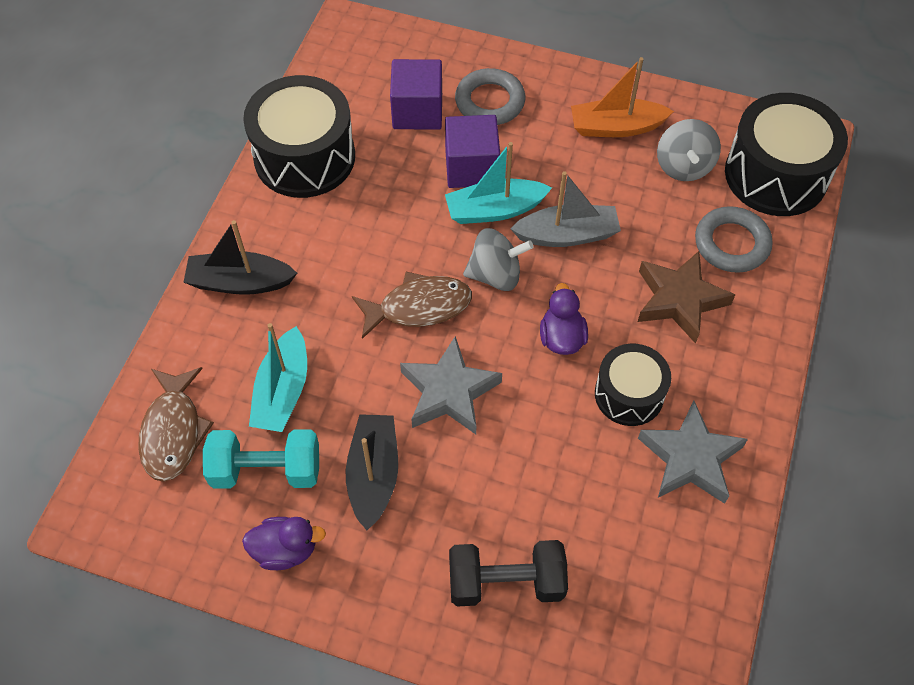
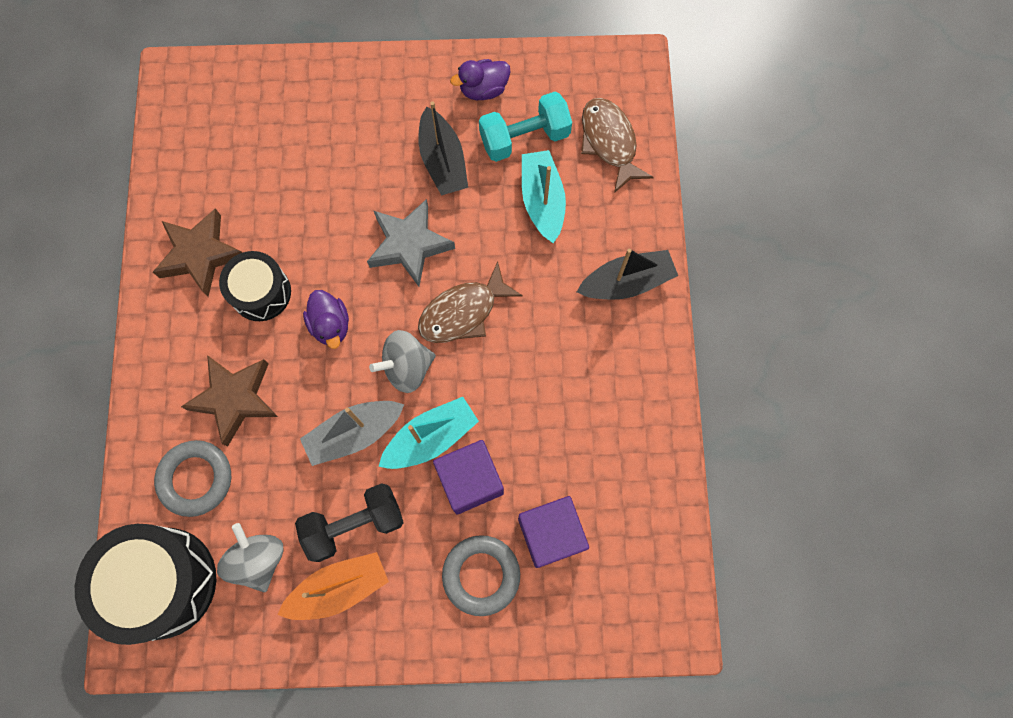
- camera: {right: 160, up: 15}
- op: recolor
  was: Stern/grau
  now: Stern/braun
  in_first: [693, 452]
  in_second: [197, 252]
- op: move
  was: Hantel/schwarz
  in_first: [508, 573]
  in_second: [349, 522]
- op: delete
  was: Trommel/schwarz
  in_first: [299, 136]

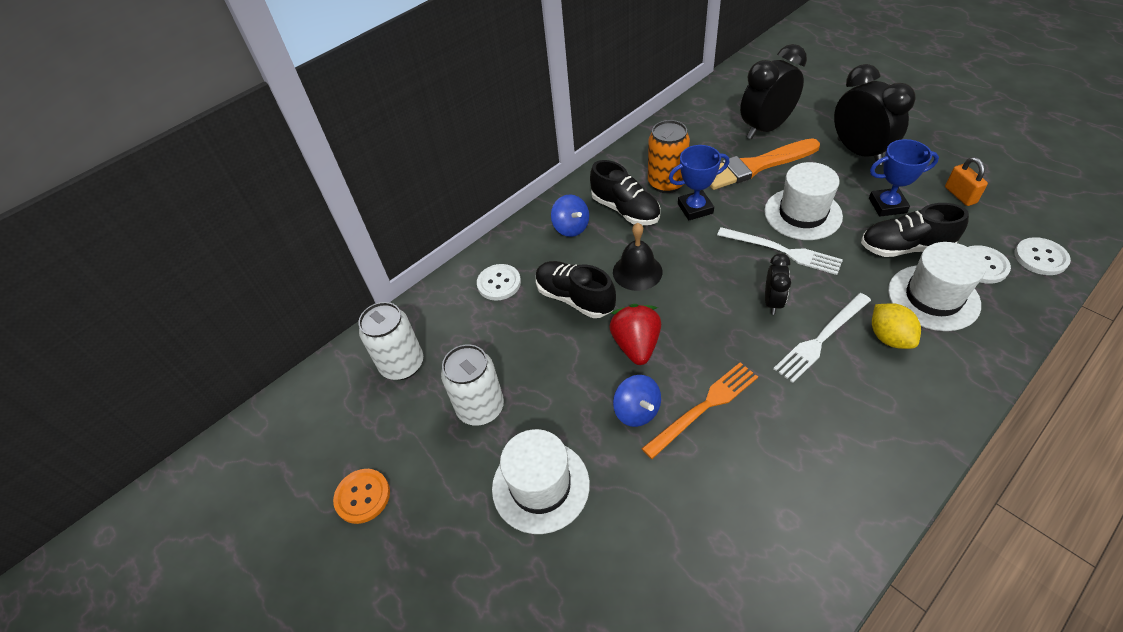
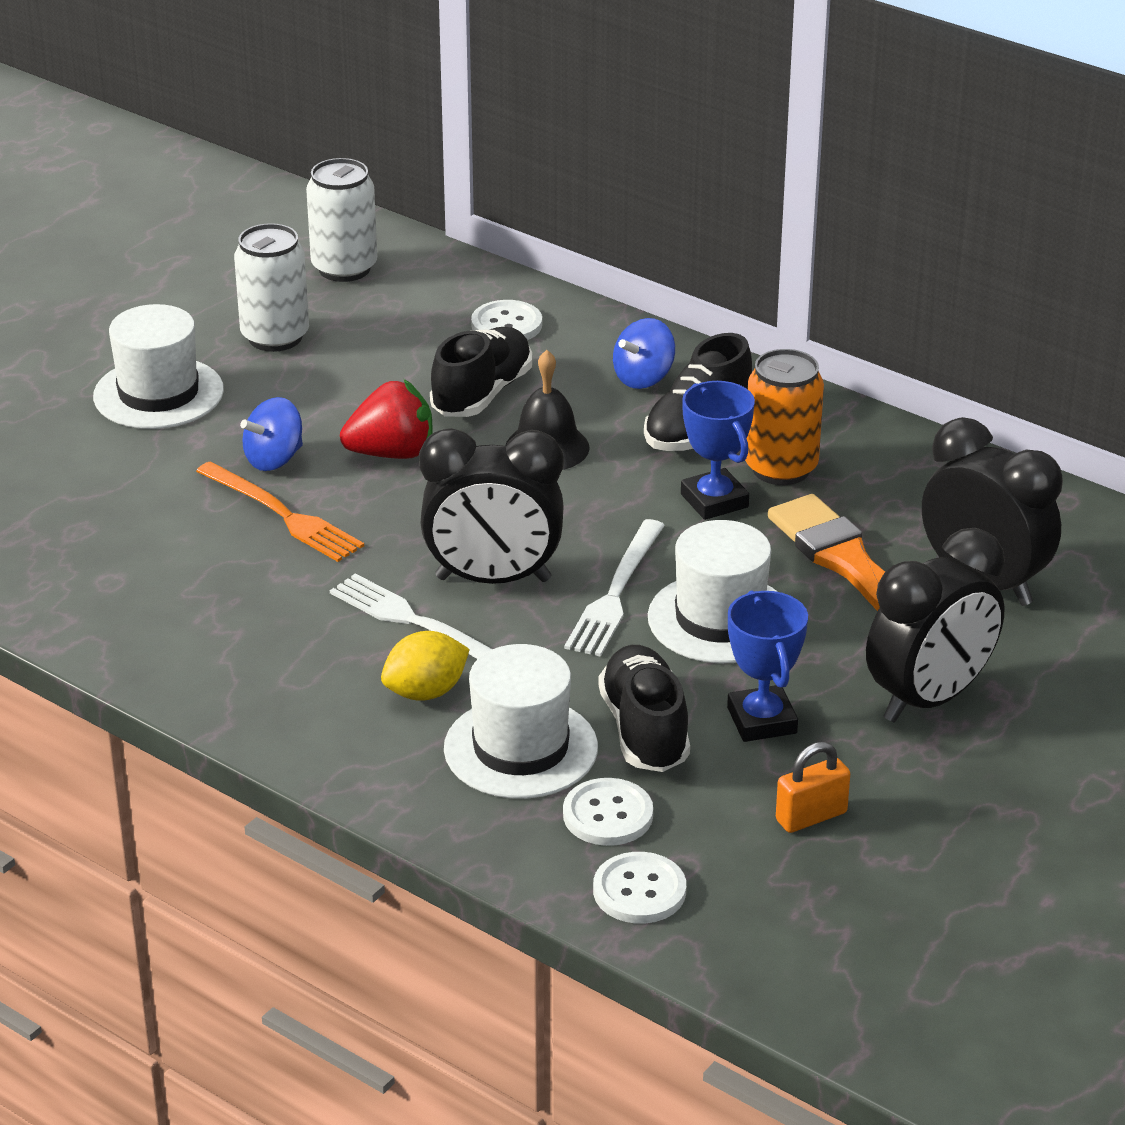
- camera: {right: 75, up: -15}
- op: resize
  was: Wecker/schwarz
  in_first: [778, 284]
  in_second: [491, 506]
  ratio: 1.9
- op: delete
  was: Knopf/orange
  in_first: [361, 496]

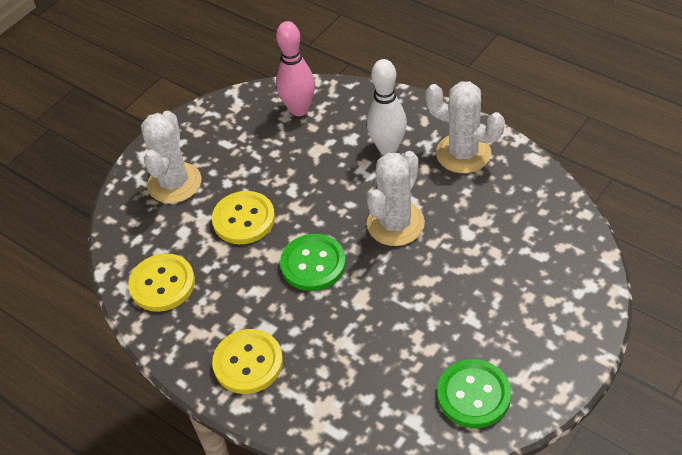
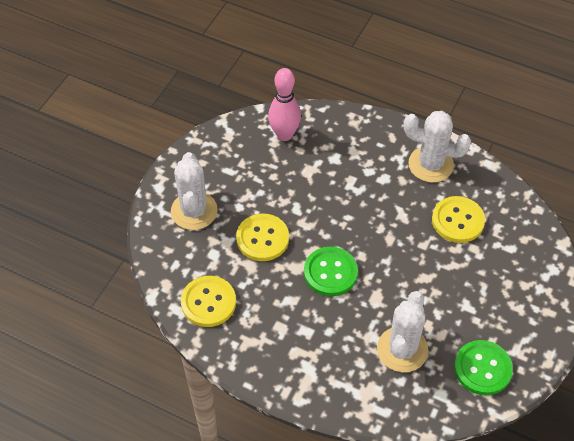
- camera: {right: -15, up: 5}
- op: move
  was: Kaktus/weiß
  in_first: [396, 198]
  in_second: [402, 331]
- op: move
  was: Knopf/gelb
  in_first: [247, 361]
  in_second: [458, 219]
- op: delete
  was: Bowlingkegel/weiß
  in_first: [387, 107]

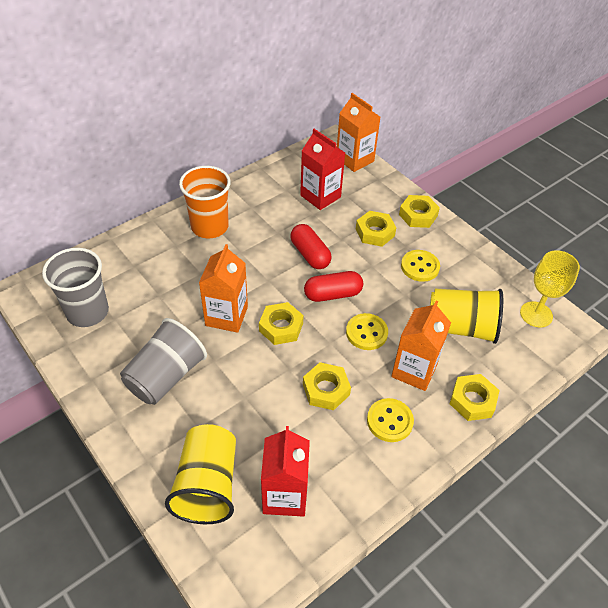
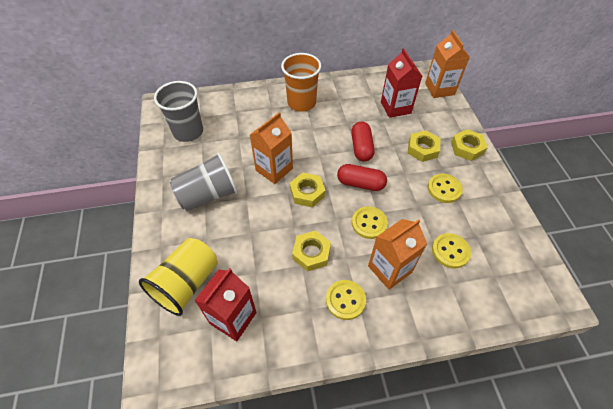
- camera: {right: 30, up: 5}
- op: replace
  was: Becher/gelb
  now: Knopf/gelb
  in_first: [466, 316]
  in_second: [451, 251]
- op: delete
  was: Sechskantmutter/gelb
  in_first: [475, 397]
- op: delete
  was: Kelch/gelb
  in_first: [550, 289]

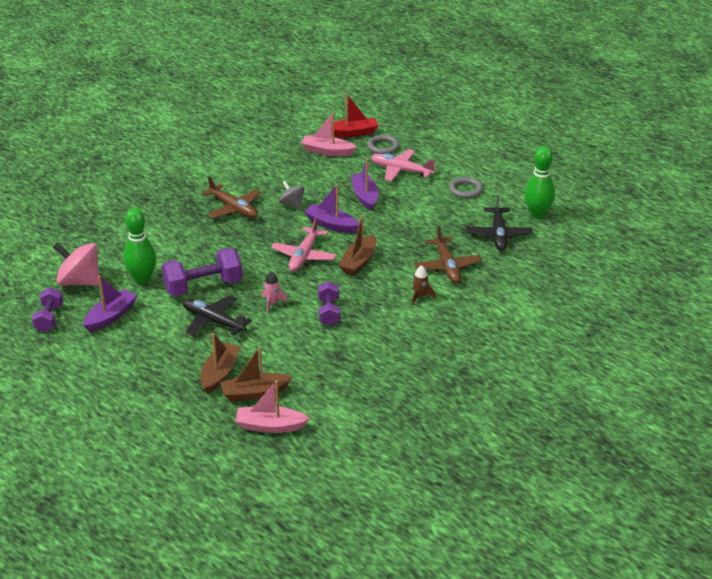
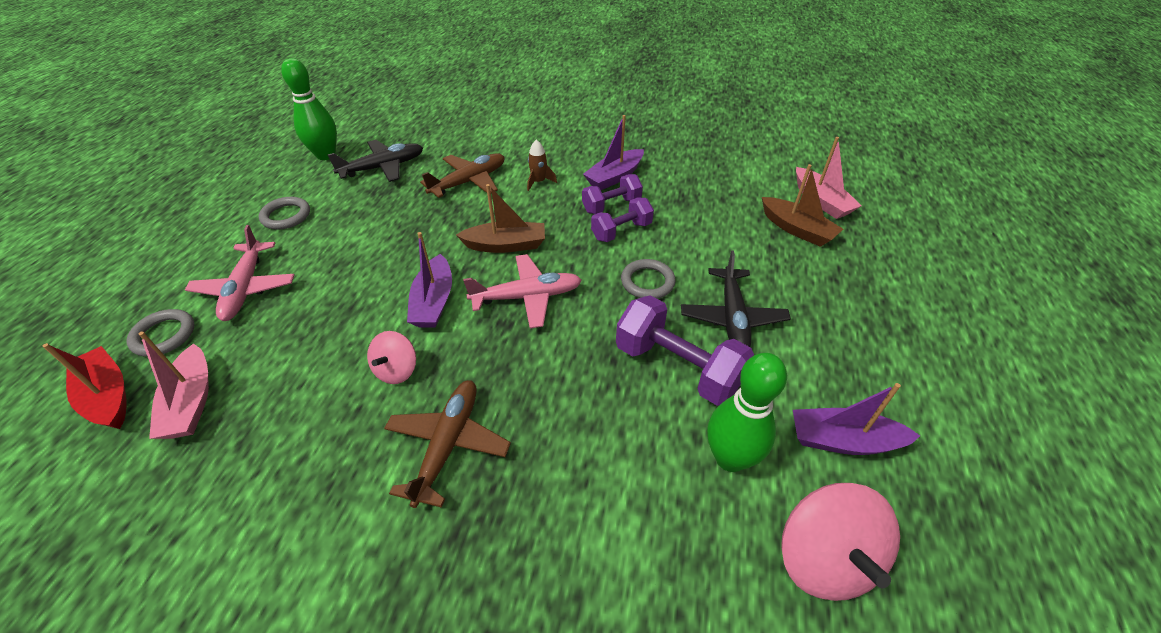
- camera: {right: -120, up: 10}
- op: recolor
  was: Kreisel/grau
  now: Kreisel/rosa
  in_first: [292, 195]
  in_second: [391, 357]
- op: move
  was: Hantel/lila
  in_first: [47, 309]
  in_second: [612, 194]
- op: move
  was: Boot/lila
  in_first: [365, 184]
  in_second: [613, 152]
- op: replace
  was: Rakete/rosa
  now: Ring/grau
  in_first: [275, 292]
  in_second: [648, 279]
- op: delete
  was: Boot/braun
  in_first: [220, 363]

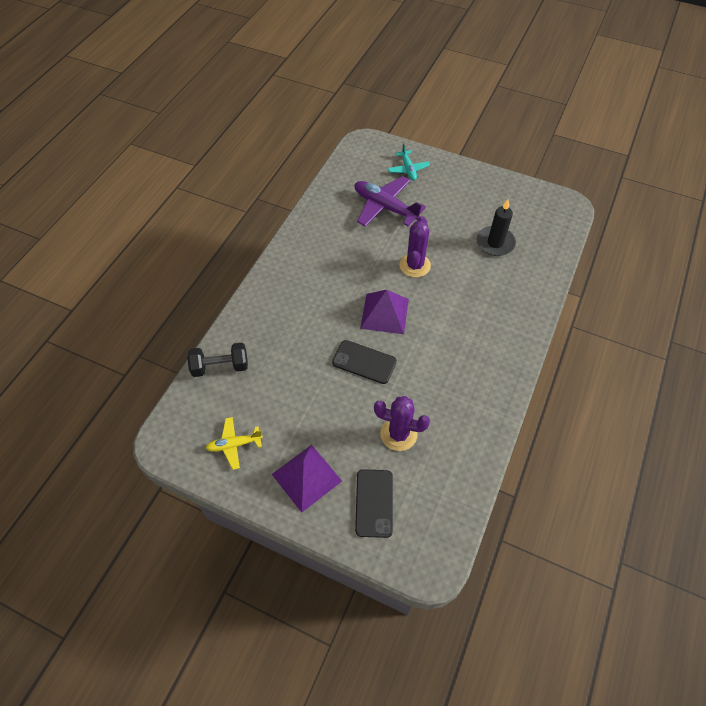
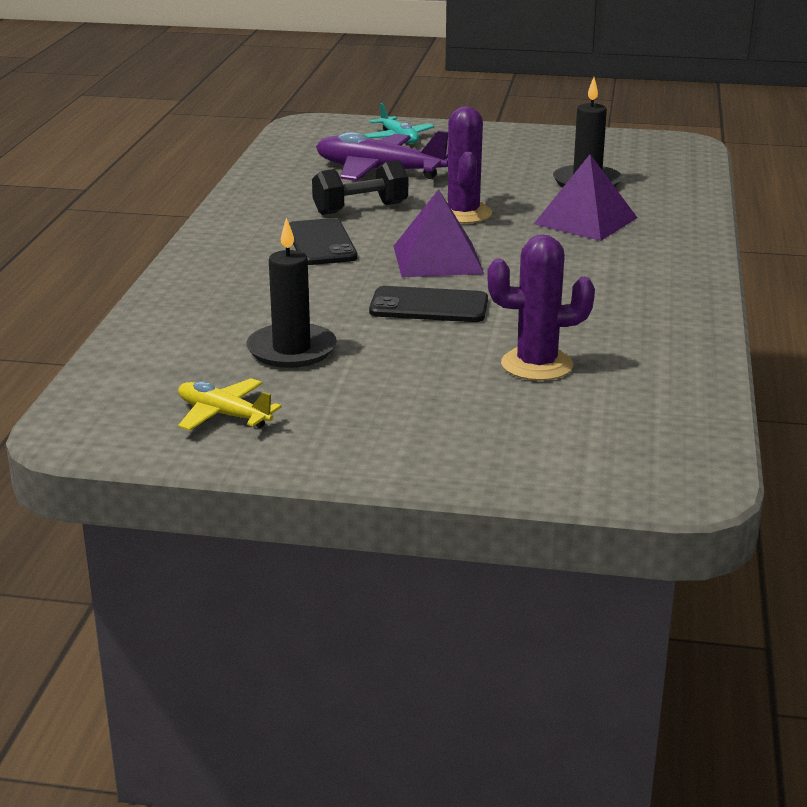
- camera: {right: -15, up: -30}
- op: rotate
  was: Flugzeug/gelb
  in_first: [234, 443]
  in_second: [230, 404]
  clockwise: 60
- op: insert
  now: Kerze/schwarz
  in_second: [291, 293]
- op: move
  was: Handy/schwarz
  in_first: [374, 503]
  in_second: [323, 241]
- op: move
  was: Hantel/schwarz
  in_first: [217, 359]
  in_second: [360, 187]
- op: move
  was: Pyramide/lila
  in_first: [307, 479]
  in_second: [585, 197]

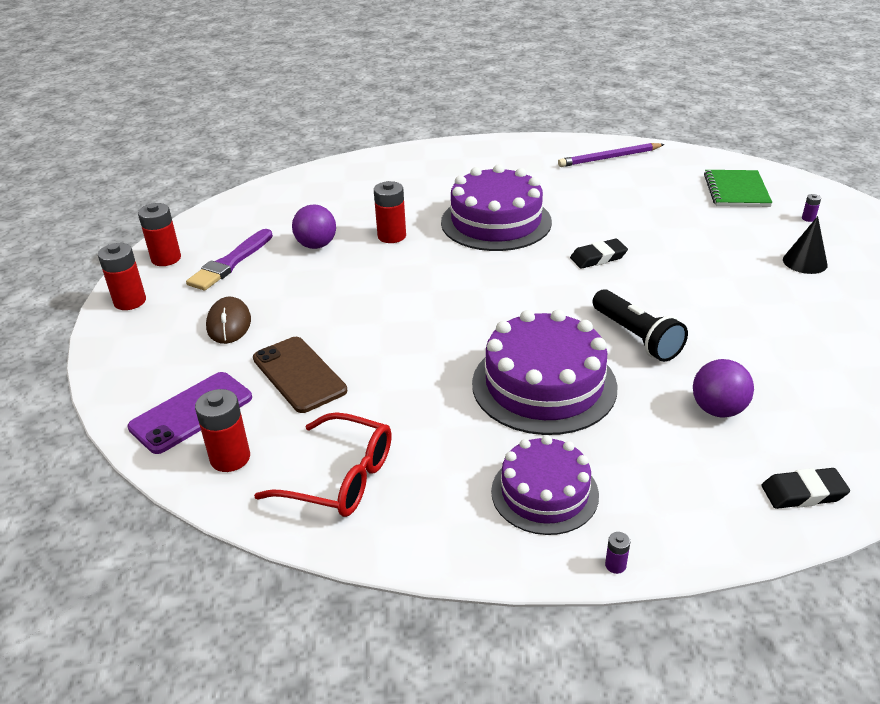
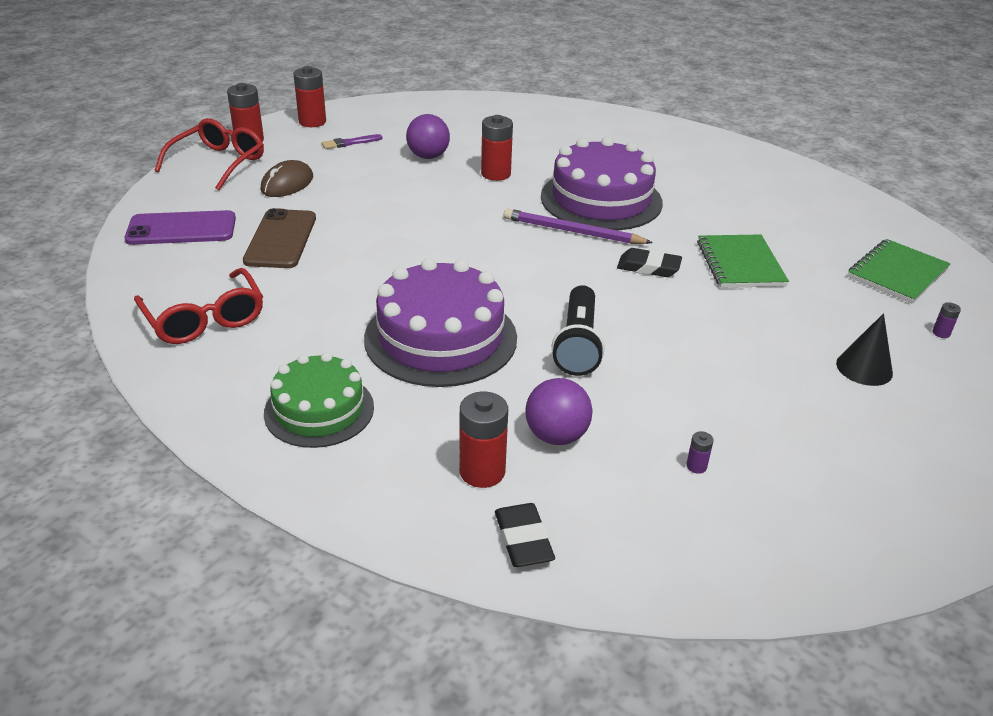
- camera: {right: 35, up: 0}
- op: insert
  now: Brille/rot
  in_second: [209, 154]
- op: recolor
  was: Kuchen/lila
  now: Kuchen/grün
  in_first: [545, 485]
  in_second: [319, 400]
- op: resize
  was: Pinsel/lila
  in_first: [229, 260]
  in_second: [352, 141]
  ratio: 0.55
- op: move
  was: Batterie/rot
  in_first: [222, 430]
  in_second: [483, 440]
- op: rotate
  was: Radiergummi/schwarz
  in_first: [806, 488]
  in_second: [525, 535]
  clockwise: 45
- op: move
  was: Bleistift/lila
  in_first: [611, 155]
  in_second: [578, 226]
- op: move
  was: Batterie/lila
  in_first: [618, 553]
  in_second: [700, 452]
- op: insert
  now: Notizbuch/grün
  in_second: [743, 261]

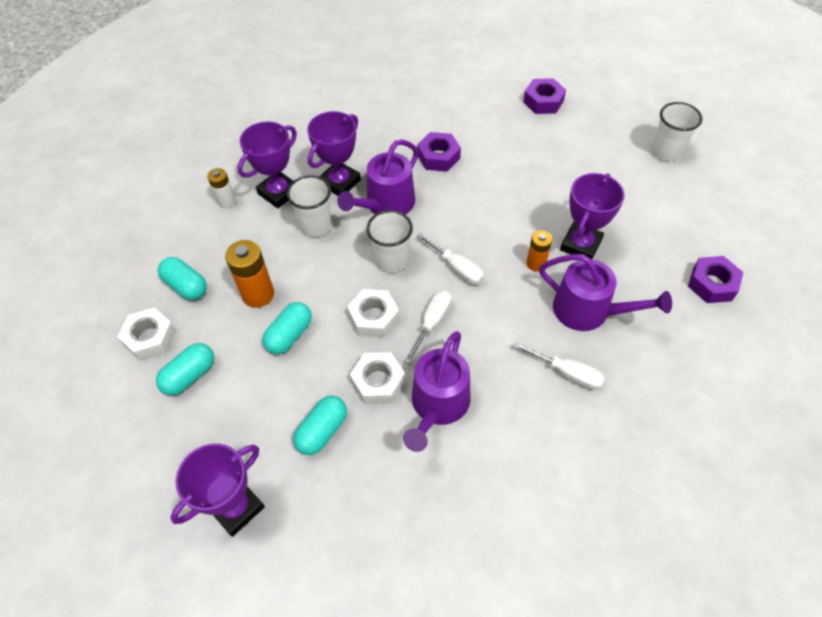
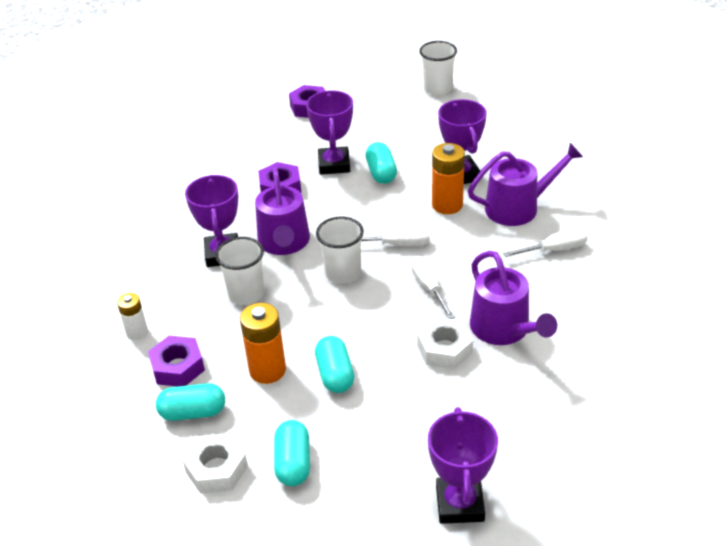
- camera: {right: -45, up: -15}
- op: move
  was: Sechskantmutter/lila
  in_first: [716, 279]
  in_second: [176, 361]
- op: move
  was: Pokal/lila
  in_first: [267, 164]
  in_second: [329, 132]
- op: move
  was: Kapsel/türkis
  in_first: [320, 425]
  in_second: [381, 163]
- op: resize
  was: Batterie/orange
  in_first: [539, 251]
  in_second: [448, 178]
  ratio: 1.62
- op: delete
  was: Sechskantmutter/weiß
  in_first: [373, 313]

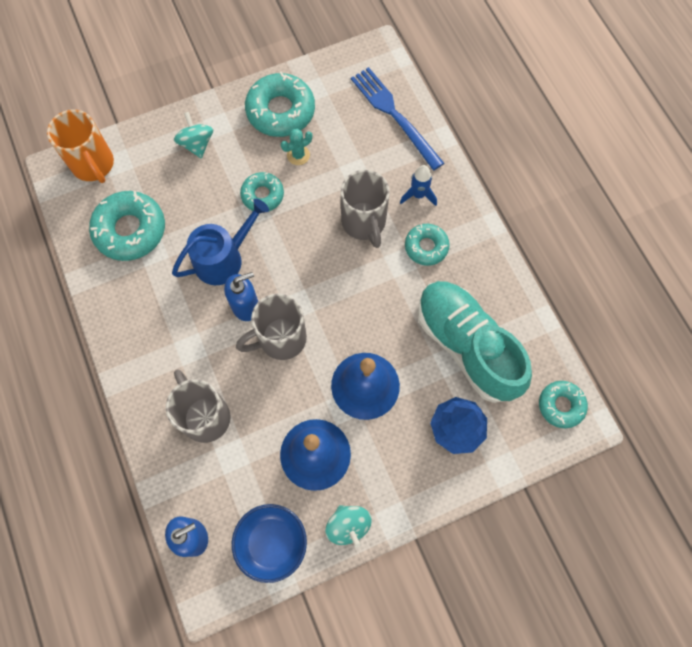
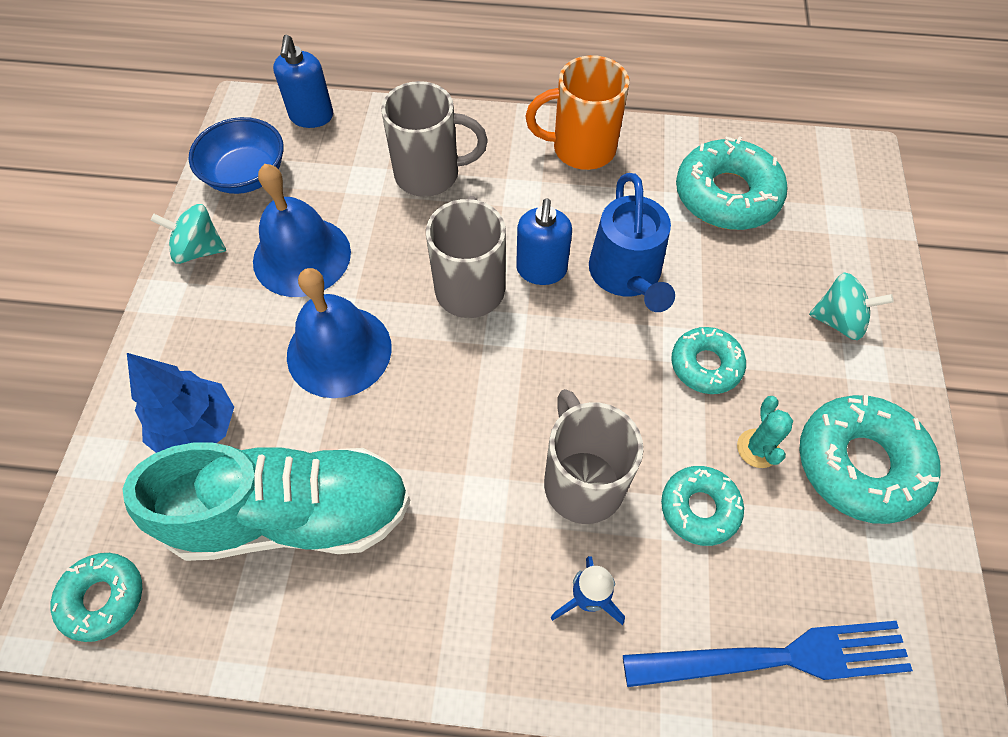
- camera: {right: 120, up: -10}
- op: move
  was: Tasse/orange
  in_first: [80, 146]
  in_second: [577, 112]
- op: rotate
  was: Tasse/grau
  in_first: [365, 209]
  in_second: [593, 456]
  clockwise: 60
- op: move
  was: Donut/türkis
  in_first: [427, 245]
  in_second: [702, 506]

